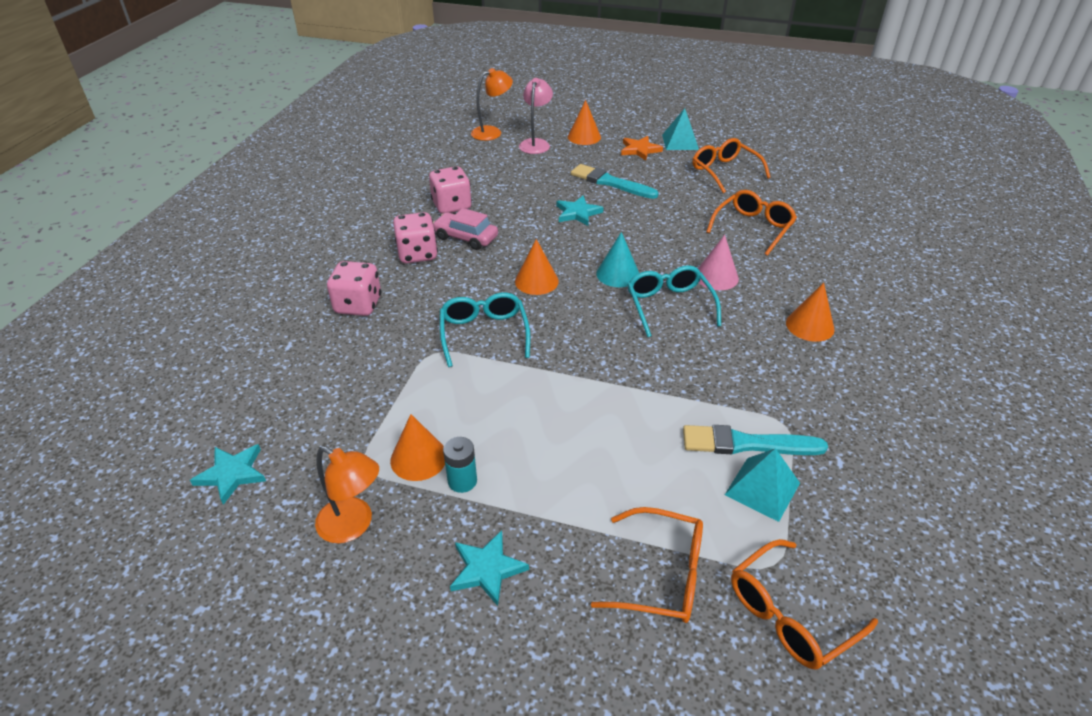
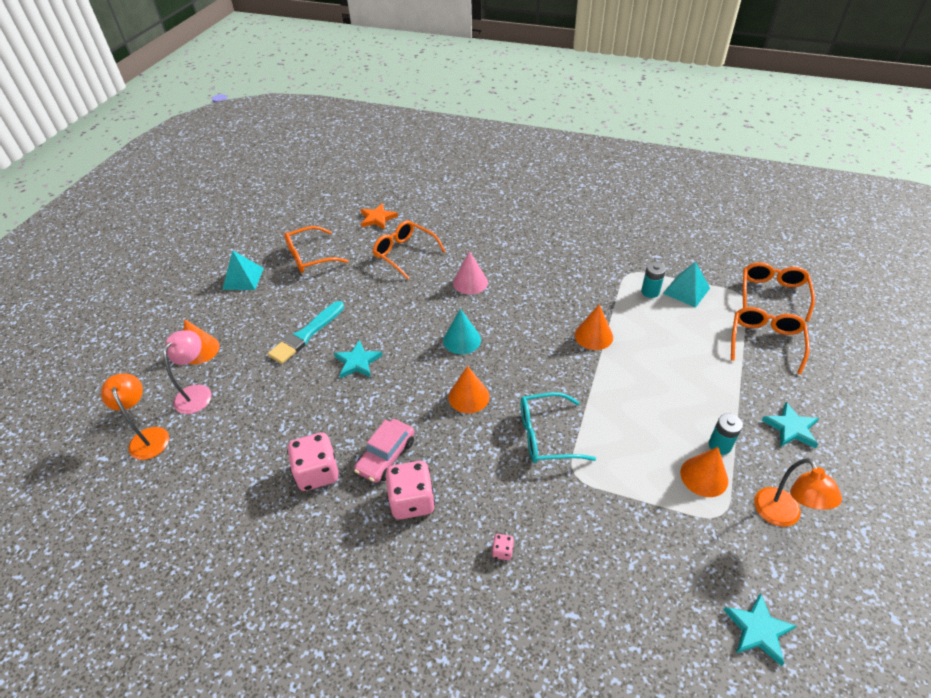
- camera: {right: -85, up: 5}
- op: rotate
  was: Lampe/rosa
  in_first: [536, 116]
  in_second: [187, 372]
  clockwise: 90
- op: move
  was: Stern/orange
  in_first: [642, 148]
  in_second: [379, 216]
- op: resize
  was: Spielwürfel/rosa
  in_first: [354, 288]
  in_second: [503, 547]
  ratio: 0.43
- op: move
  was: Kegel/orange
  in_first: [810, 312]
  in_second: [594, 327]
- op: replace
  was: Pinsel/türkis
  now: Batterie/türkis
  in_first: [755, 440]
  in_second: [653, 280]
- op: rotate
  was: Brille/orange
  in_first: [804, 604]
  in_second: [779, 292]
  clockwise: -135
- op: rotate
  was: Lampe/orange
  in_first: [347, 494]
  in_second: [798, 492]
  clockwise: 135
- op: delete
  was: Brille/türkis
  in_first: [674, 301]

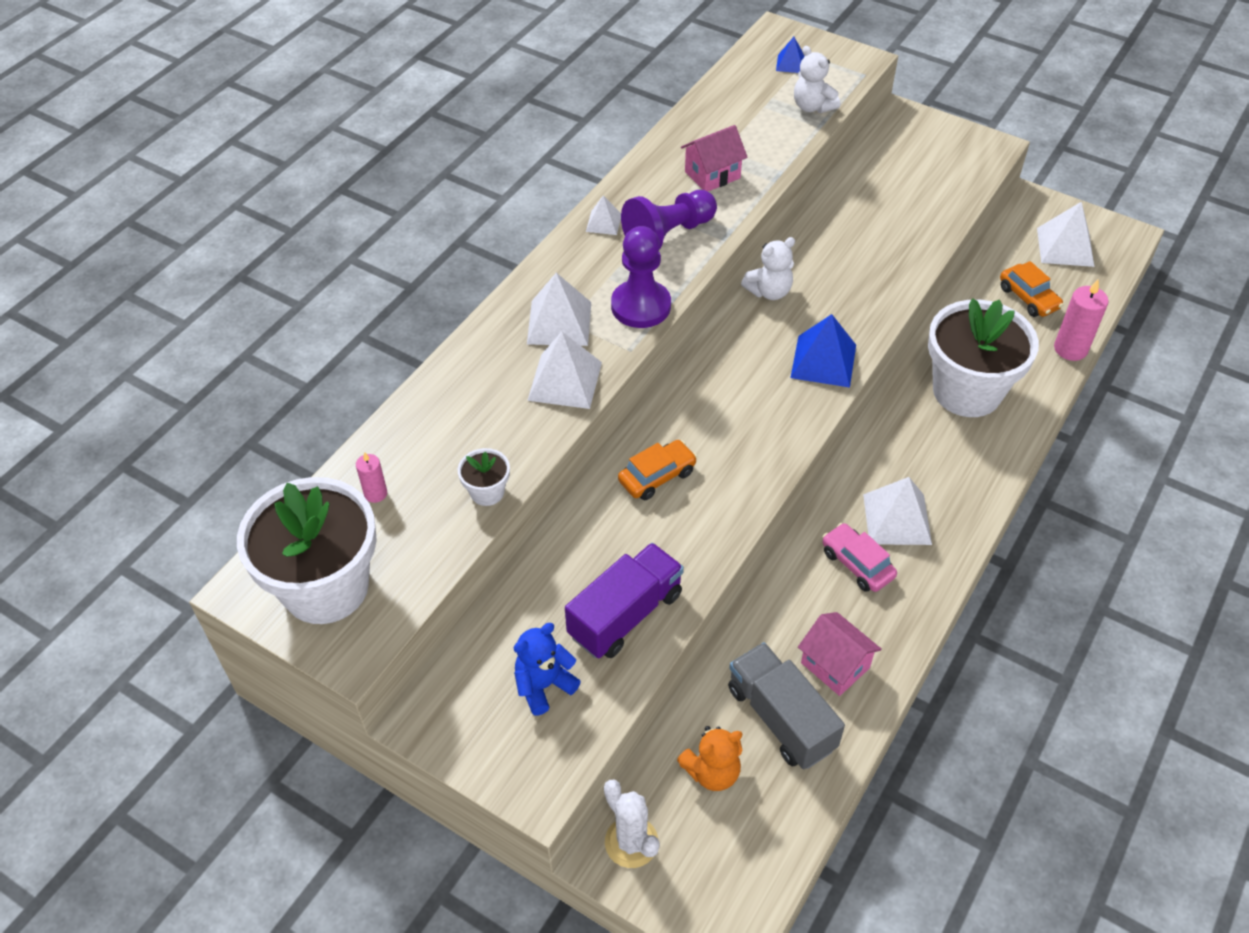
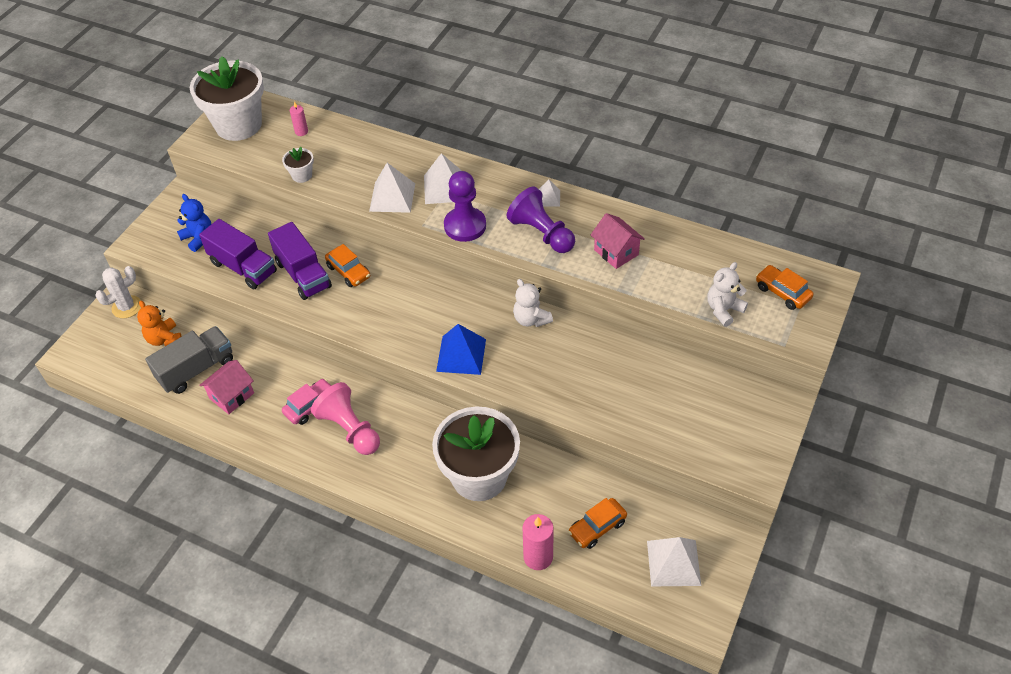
- camera: {right: 85, up: 0}
- op: insert
  now: Lastwagen/lila
  in_second: [300, 261]
- op: replace
  was: Pyramide/weiß
  now: Bauer/rosa
  in_first: [897, 511]
  in_second: [345, 418]
- op: replace
  was: Pyramide/blau
  now: Auto/orange
  in_first: [790, 55]
  in_second: [785, 287]

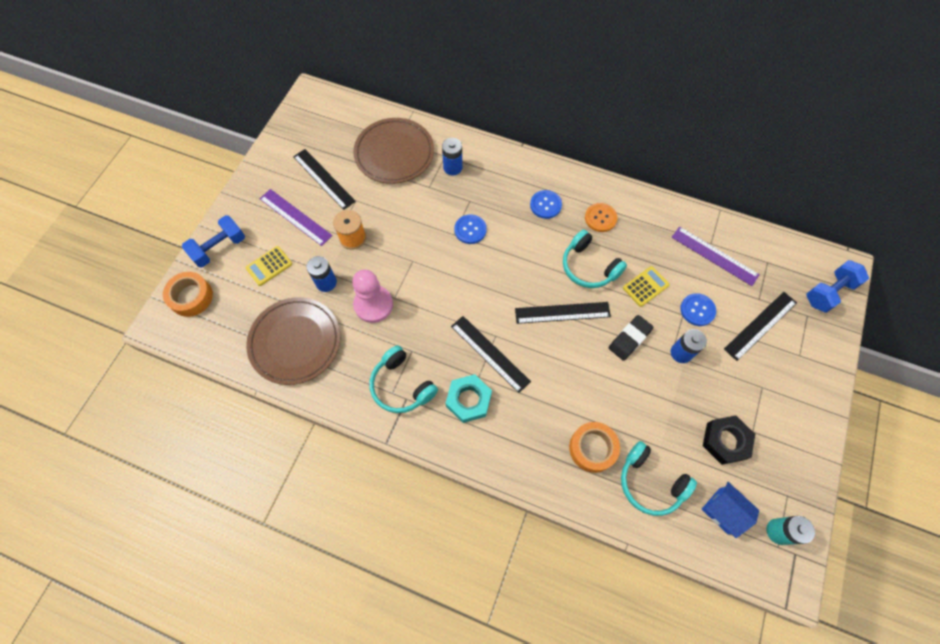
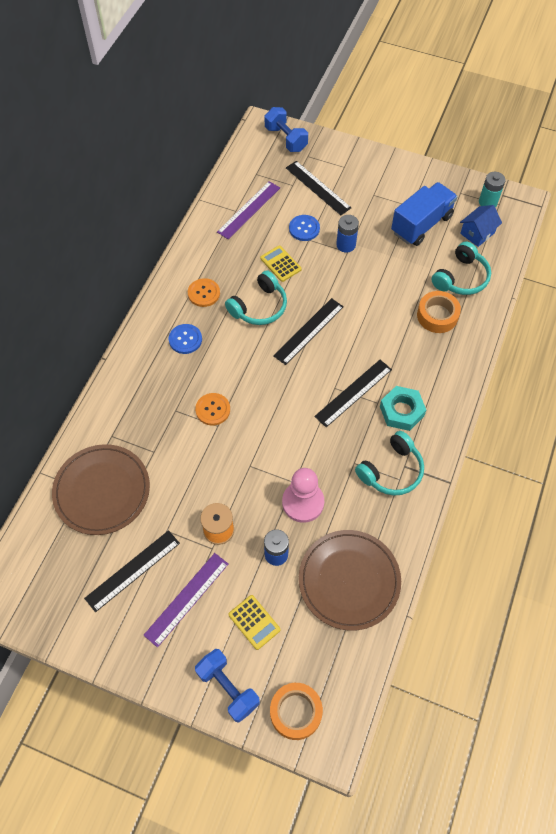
- camera: {right: -90, up: -5}
- op: recolor
  was: Knopf/blau
  now: Knopf/orange
  in_first: [470, 229]
  in_second: [212, 409]
- op: rotate
  was: Lineal/schwarz
  in_first: [563, 313]
  in_second: [308, 331]
  clockwise: 45
- op: replace
  was: Sechskantmutter/schwarz
  now: Lastwagen/blau
  in_first: [729, 440]
  in_second: [424, 214]
- op: delete
  was: Batterie/blau
  in_first: [452, 156]
- op: delete
  was: Radiergummi/schwarz
  in_first: [631, 338]

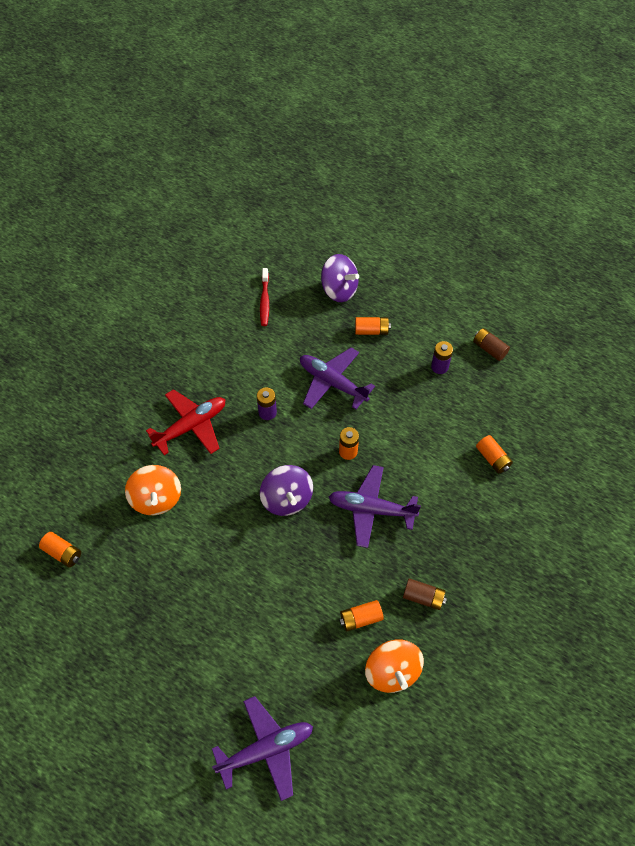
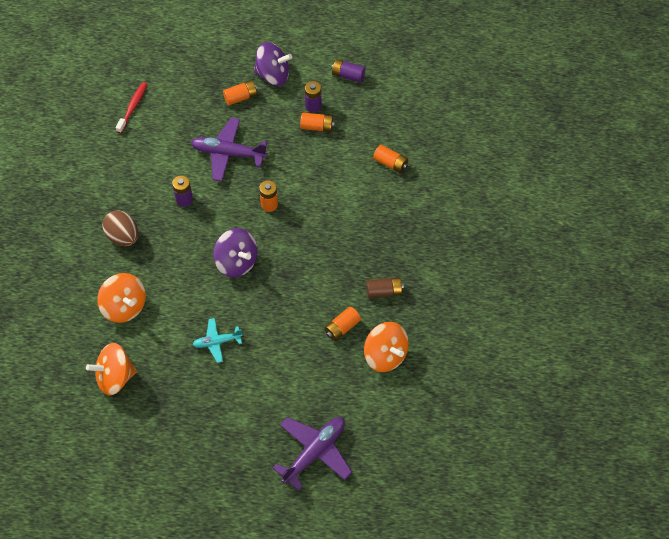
- camera: {right: -25, up: 0}
- op: insert
  now: Kreisel/orange
  in_second: [111, 369]
- op: replace
  was: Flugzeug/rot
  now: Ei/braun
  in_first: [185, 422]
  in_second: [120, 228]
- op: rotate
  was: Zahnbürste/rot
  in_first: [264, 297]
  in_second: [131, 107]
  clockwise: -135
- op: insert
  now: Flugzeug/türkis
  in_second: [217, 340]
- op: move
  was: Kreisel/lila
  in_first: [340, 278]
  in_second: [273, 64]
- op: move
  was: Batterie/orange
  in_first: [60, 549]
  in_second: [317, 122]
- op: recolor
  was: Batterie/braun
  now: Batterie/lila
  in_first: [491, 344]
  in_second: [348, 71]
- op: delete
  was: Flugzeug/lila
  in_first: [375, 506]

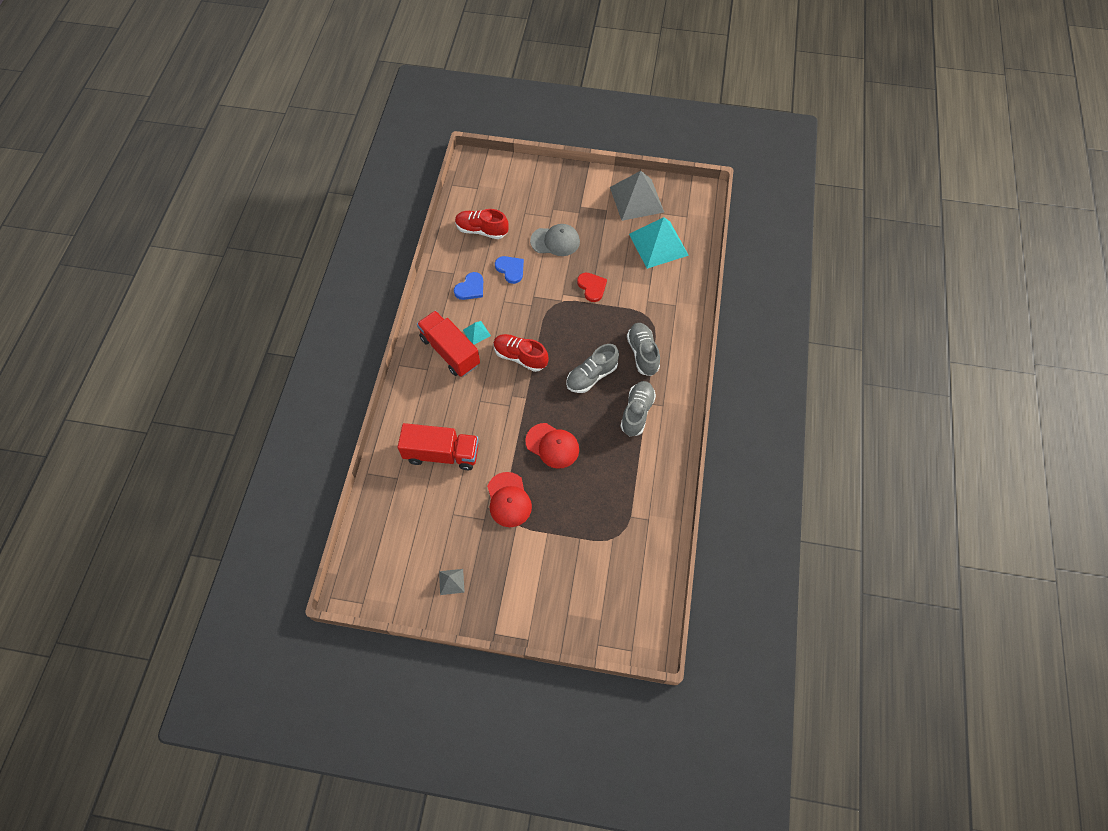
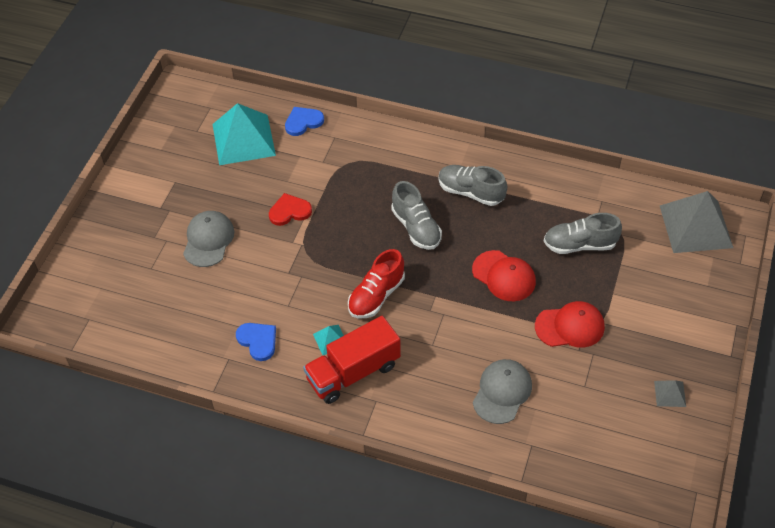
- camera: {right: -80, up: -10}
- op: move
  was: Herz/blau
  in_first: [509, 270]
  in_second: [304, 121]
- op: rotate
  was: Kappe/rot
  in_first: [552, 446]
  in_second: [504, 275]
  clockwise: 90
- op: replace
  was: Lastwagen/rot
  now: Kappe/grau
  in_first: [438, 446]
  in_second: [502, 391]
- op: move
  was: Schuh/grau
  in_first: [643, 349]
  in_second: [583, 233]
- op: move
  was: Pyramide/grau
  in_first: [637, 196]
  in_second: [696, 222]
- op: delete
  was: Schuh/rot
  in_first: [482, 224]

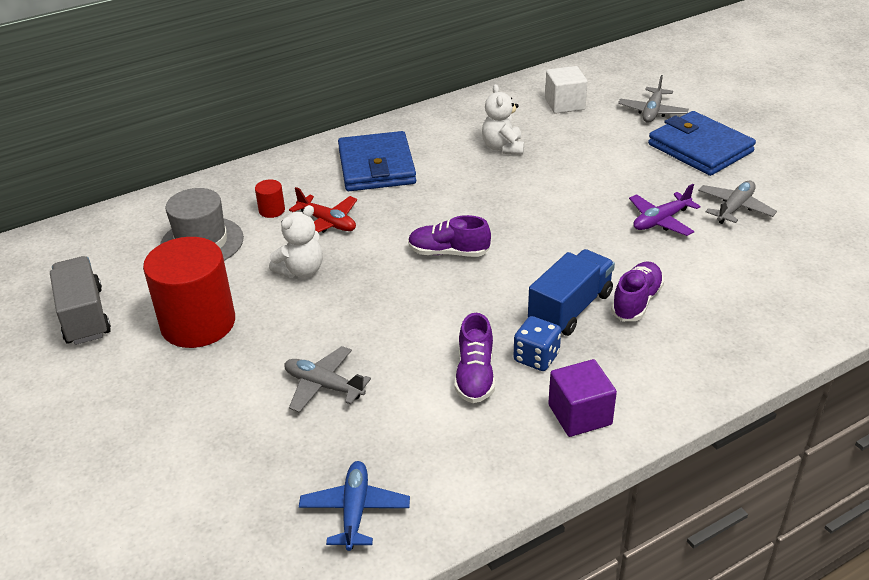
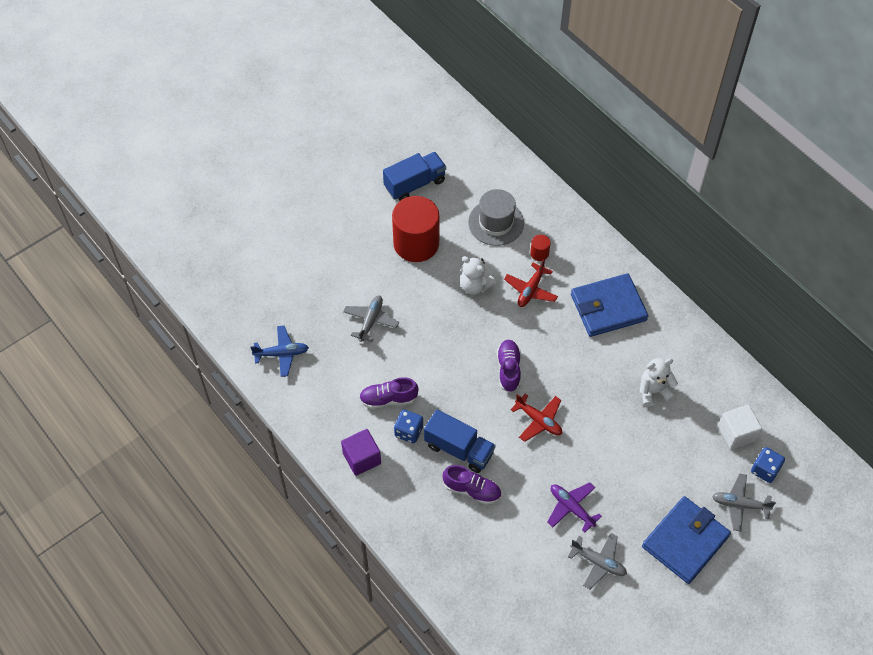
- camera: {right: 80, up: 20}
- op: recolor
  was: Lastwagen/grau
  now: Lastwagen/blau
  in_first: [80, 300]
  in_second: [414, 176]
- op: insert
  now: Flugzeug/rot
  in_second: [536, 418]
- op: insert
  now: Spielwürfel/blau
  in_second: [768, 465]

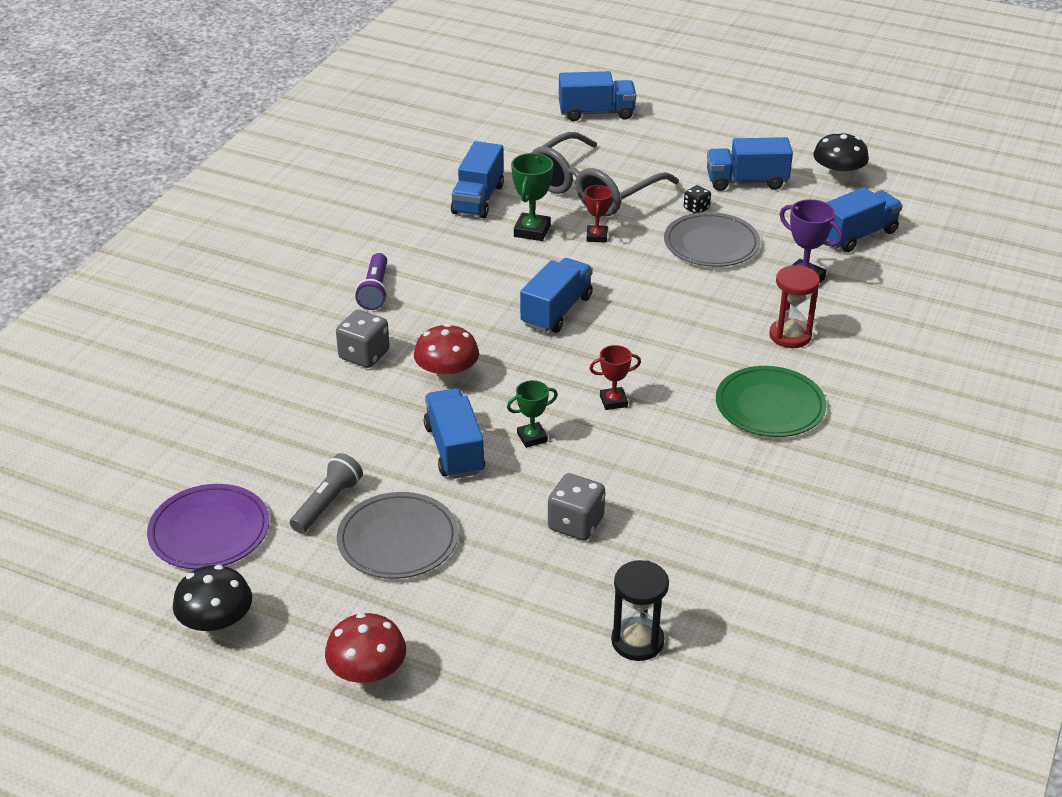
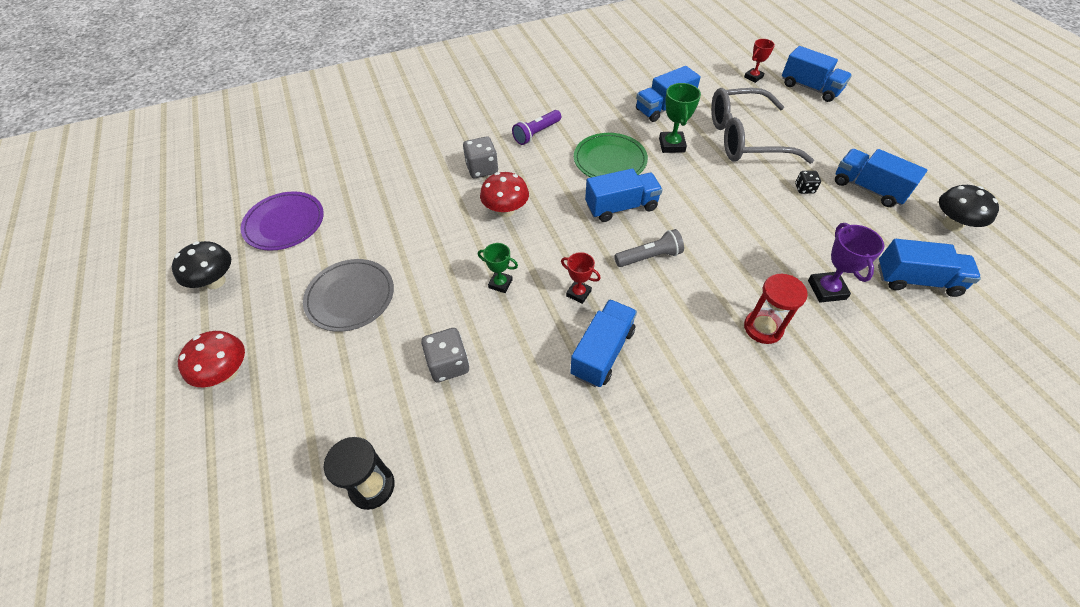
- camera: {right: 45, up: 15}
- op: move
  was: Lastwagen/blau
  in_first: [454, 433]
  in_second: [603, 343]
- op: move
  was: Teller/grün
  in_first: [771, 401]
  in_second: [611, 155]
- op: move
  was: Taschenlampe/grau
  in_first: [326, 493]
  in_second: [649, 248]
- op: rotate
  was: Pokal/grün
  in_first: [532, 197]
  in_second: [680, 118]
  clockwise: -60
- op: move
  was: Pokal/rot
  in_first: [598, 214]
  in_second: [759, 61]
- op: delete
  was: Teller/grau
  in_first: [712, 239]

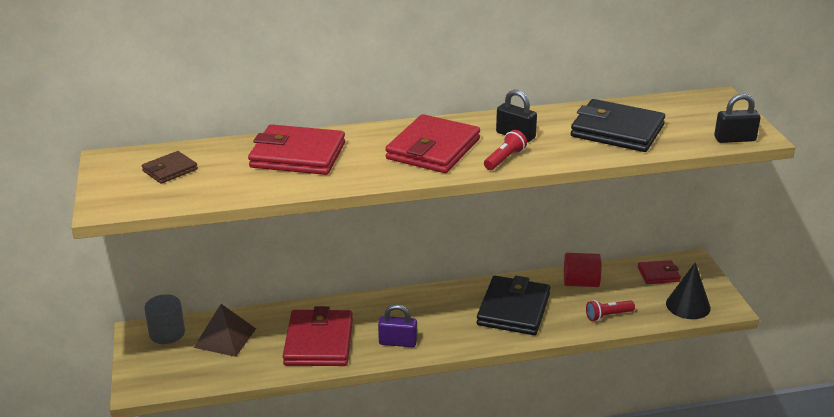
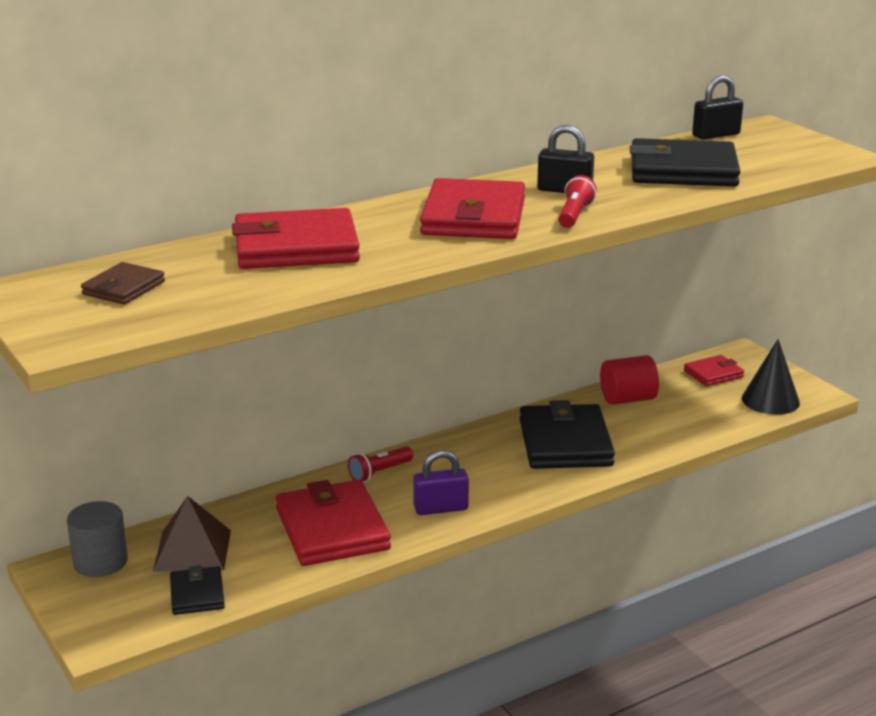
- camera: {right: -20, up: -5}
- op: insert
  now: Geldbörse/schwarz
  in_second: [197, 590]
- op: move
  was: Taschenlampe/rot
  in_first: [610, 310]
  in_second: [380, 464]
- op: move
  was: Vorhängeschloss/schwarz
  in_first: [737, 118]
  in_second: [717, 107]

